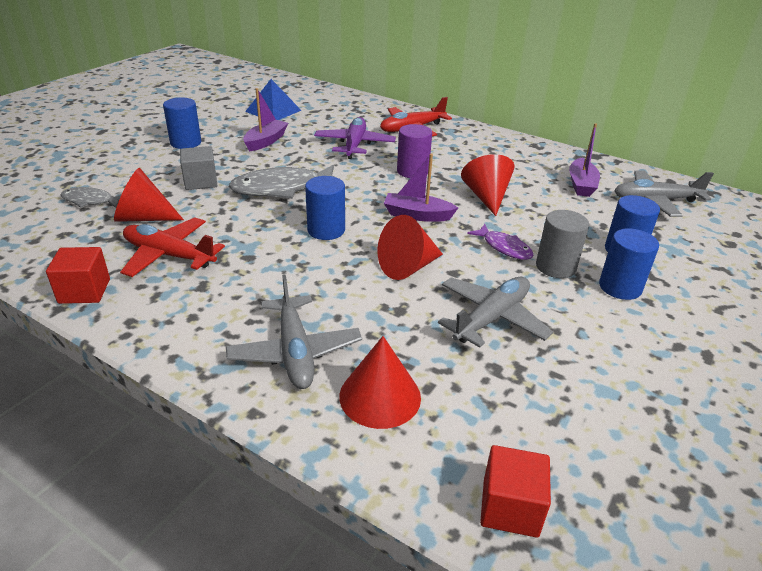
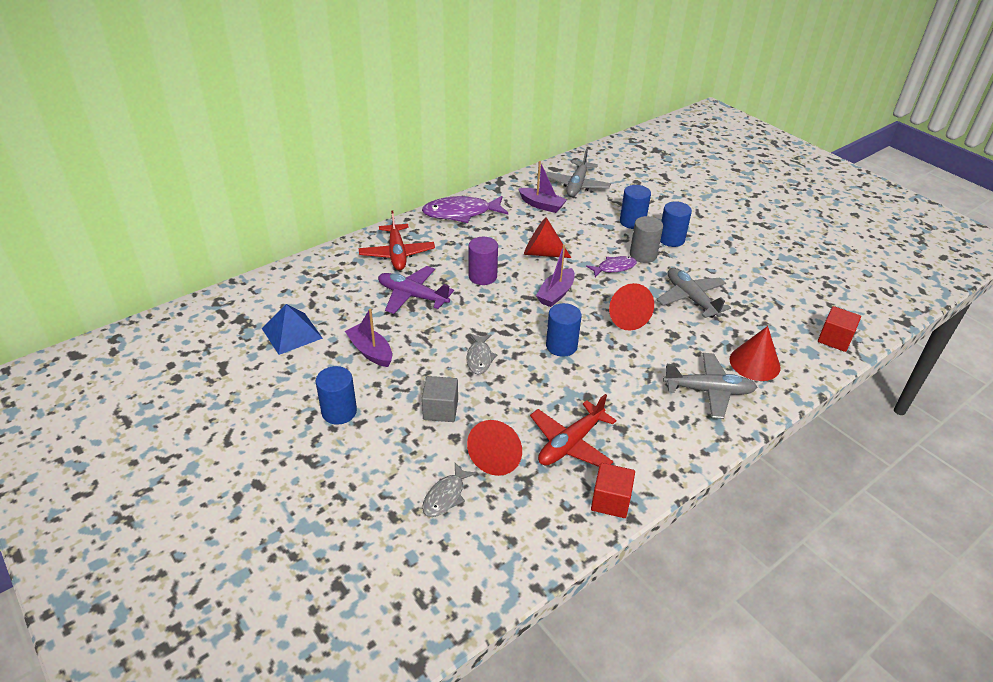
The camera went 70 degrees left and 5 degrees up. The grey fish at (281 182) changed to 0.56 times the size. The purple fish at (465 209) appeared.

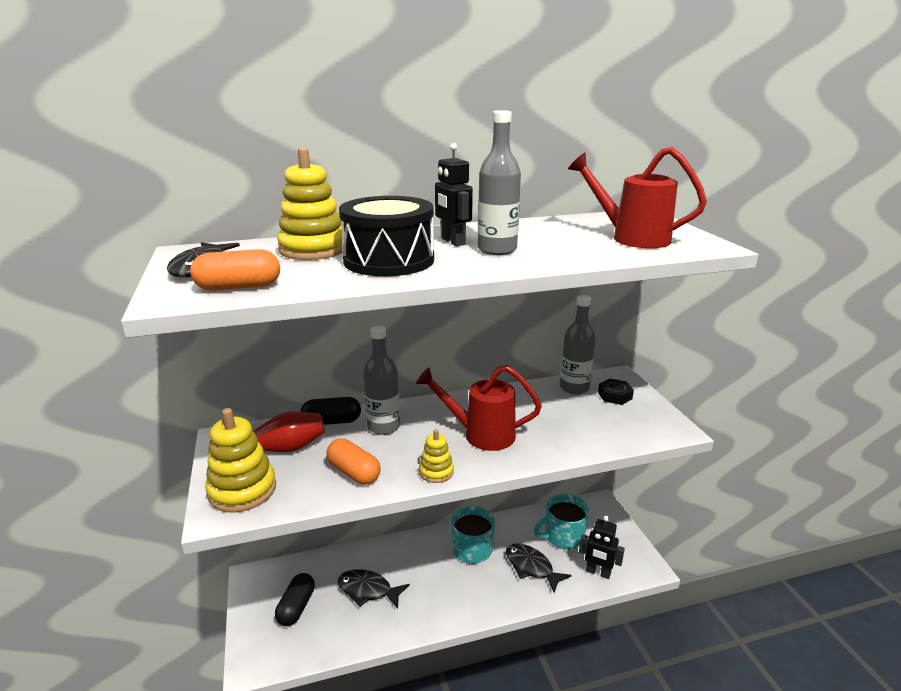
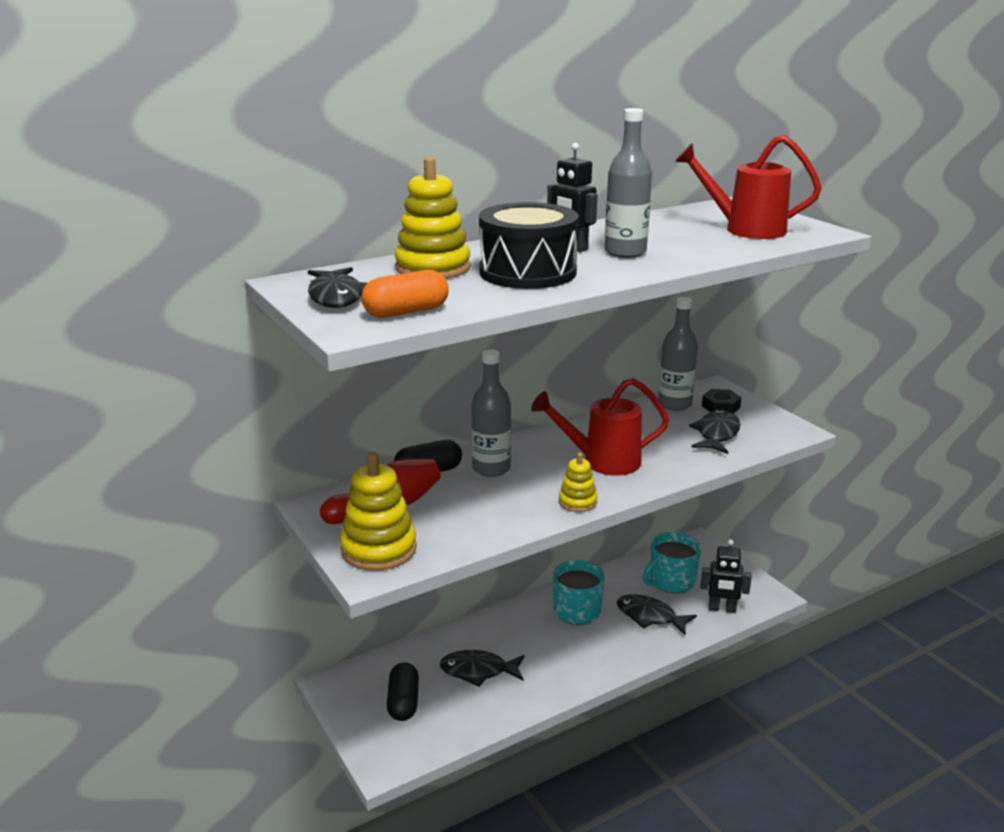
The camera went 15 degrees left and 0 degrees up. The orange capsule at (353 462) disappeared. The black fish at (715 432) appeared.

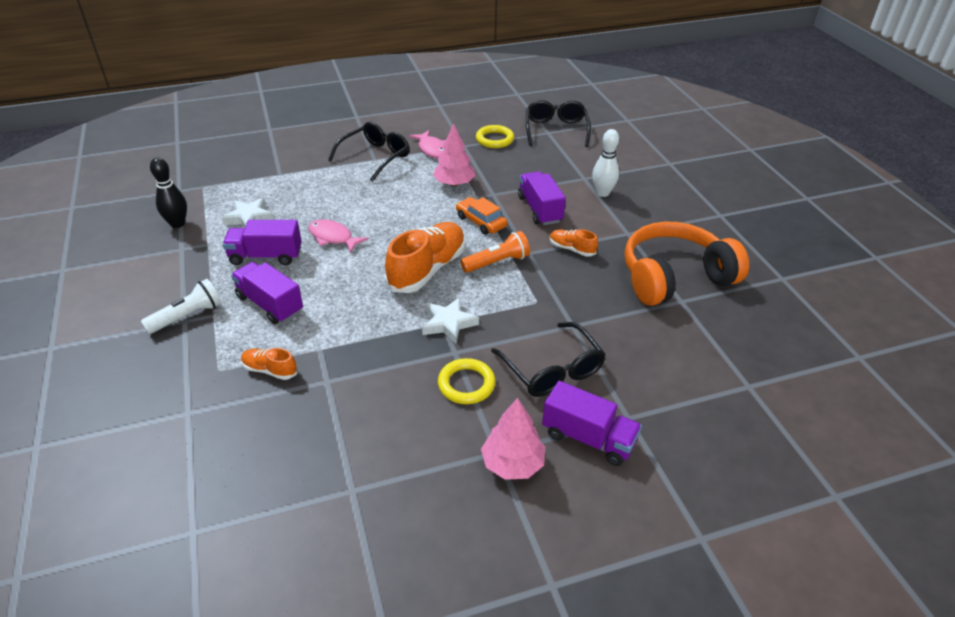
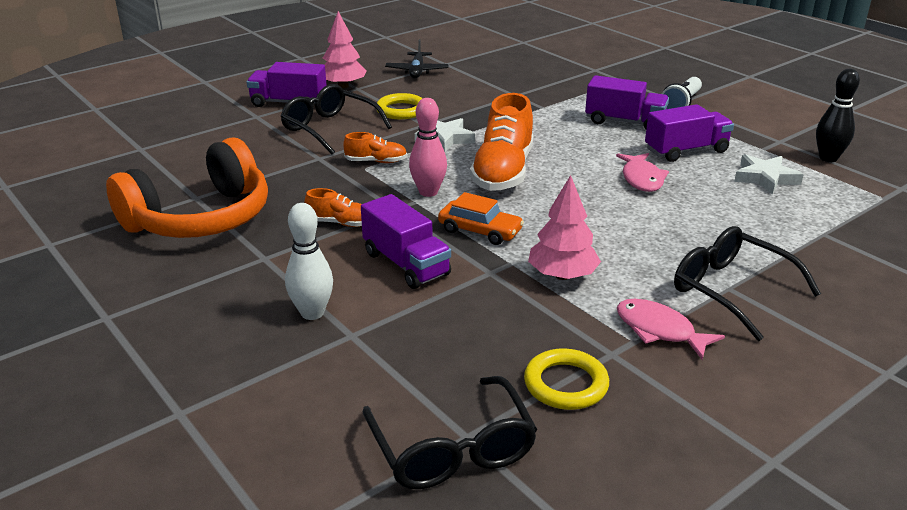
The camera went 160 degrees right and 10 degrees down. The black glasses at (369 152) turned 120 degrees clockwise. The pink fish at (338 236) turned 75 degrees clockwise. The orange flashlight at (495 252) was replaced by the pink bowling pin at (428 147). The orange shoe moved from (269 364) to (375 147). The black plane at (417 59) appeared.

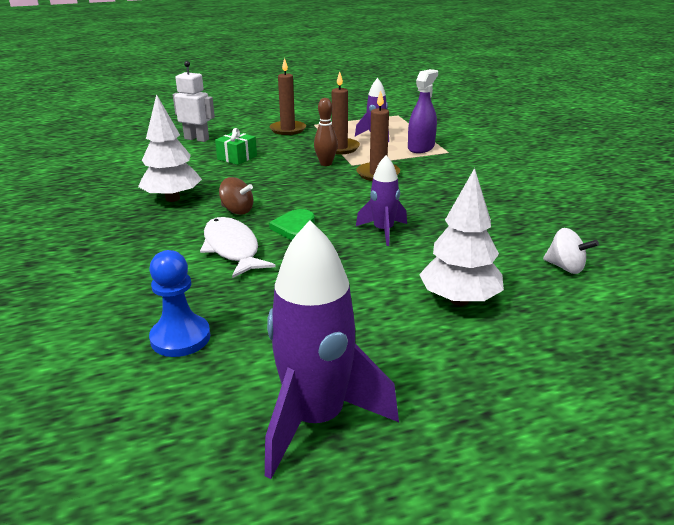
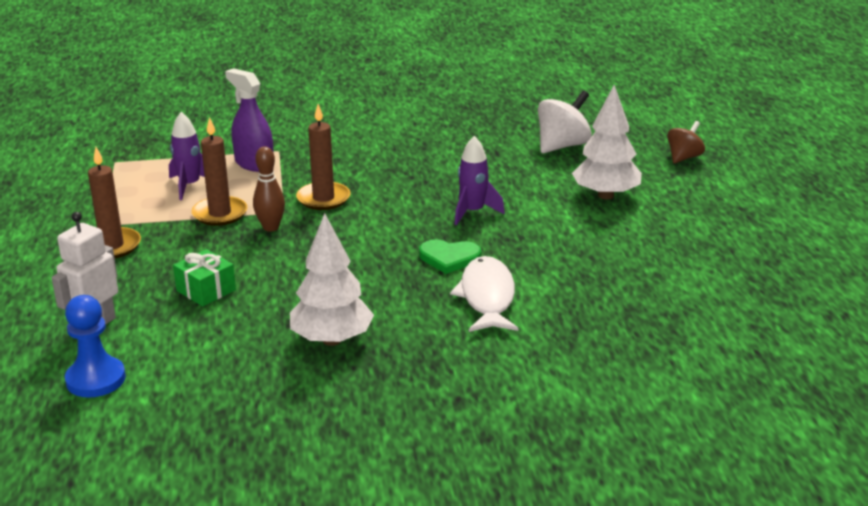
The camera went 80 degrees left and 0 degrees up. The brown spinning top moved from (236 196) to (686 142). The white fish at (238 247) turned 105 degrees clockwise. The purple rocket at (332 349) disappeared. The white spinning top at (571 251) changed to 1.55 times the size. The blue pawn moved from (179 303) to (95 346).

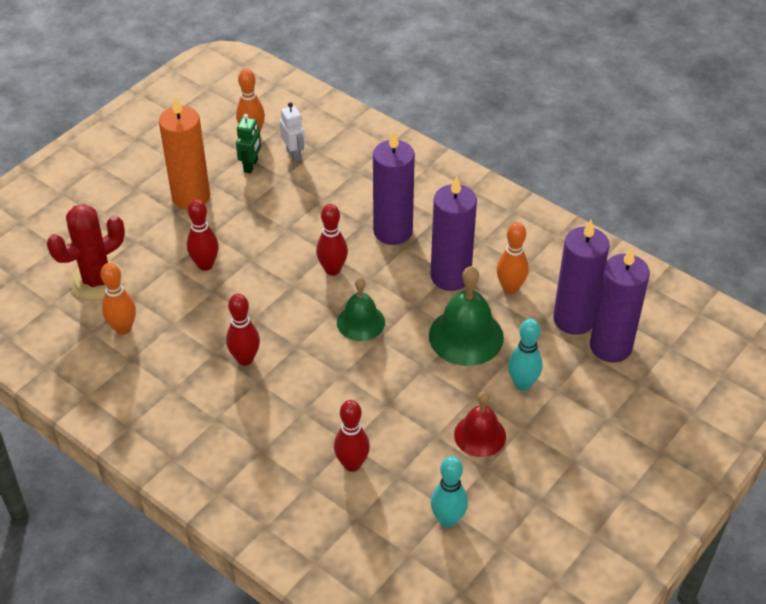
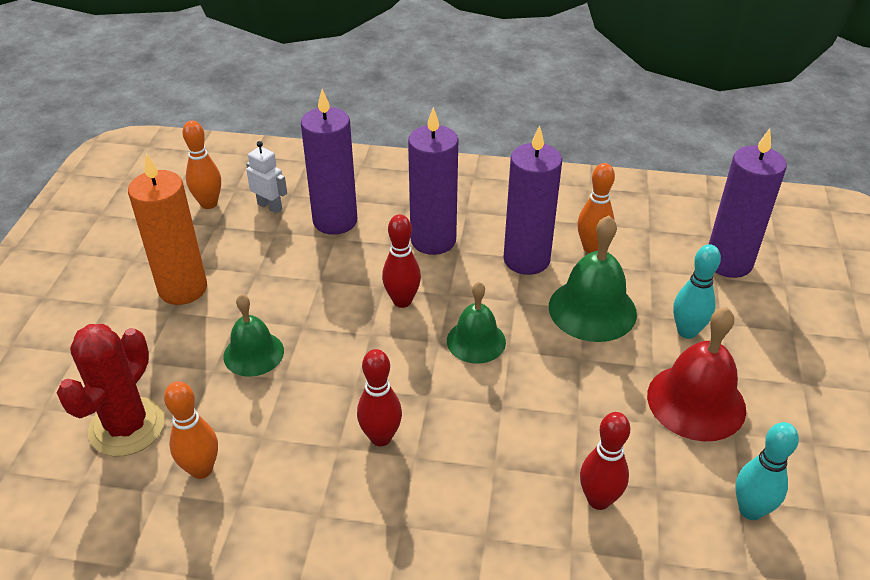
The camera went 30 degrees left and 5 degrees down. The green robot at (248 144) disappeared. The red bowling pin at (203 235) was replaced by the green bell at (253 335). The purple candle moved from (581 277) to (329 162). The red bell at (480 424) changed to 1.53 times the size.

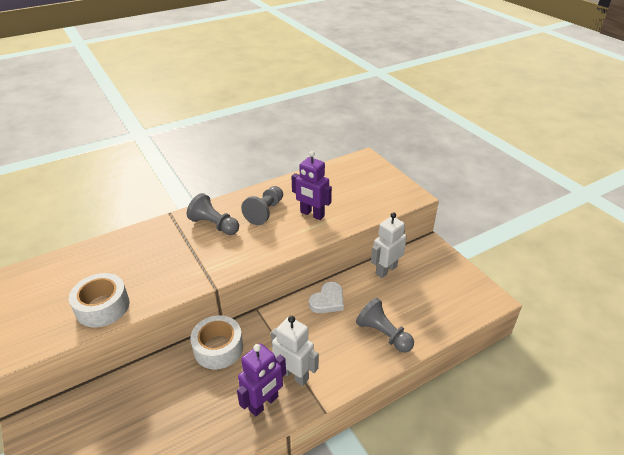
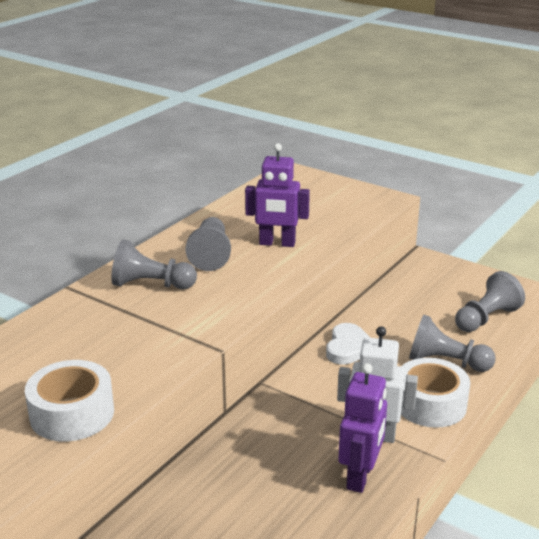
The camera went 25 degrees left and 10 degrees down. The white robot at (389 245) disappeared. The white tape moved from (216 342) to (435 393). The grey pawn at (490 301) appeared.

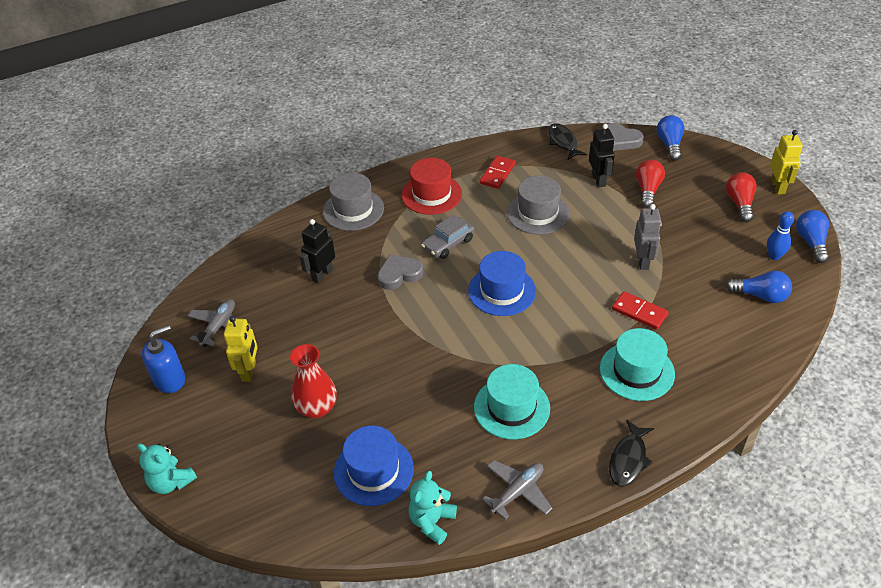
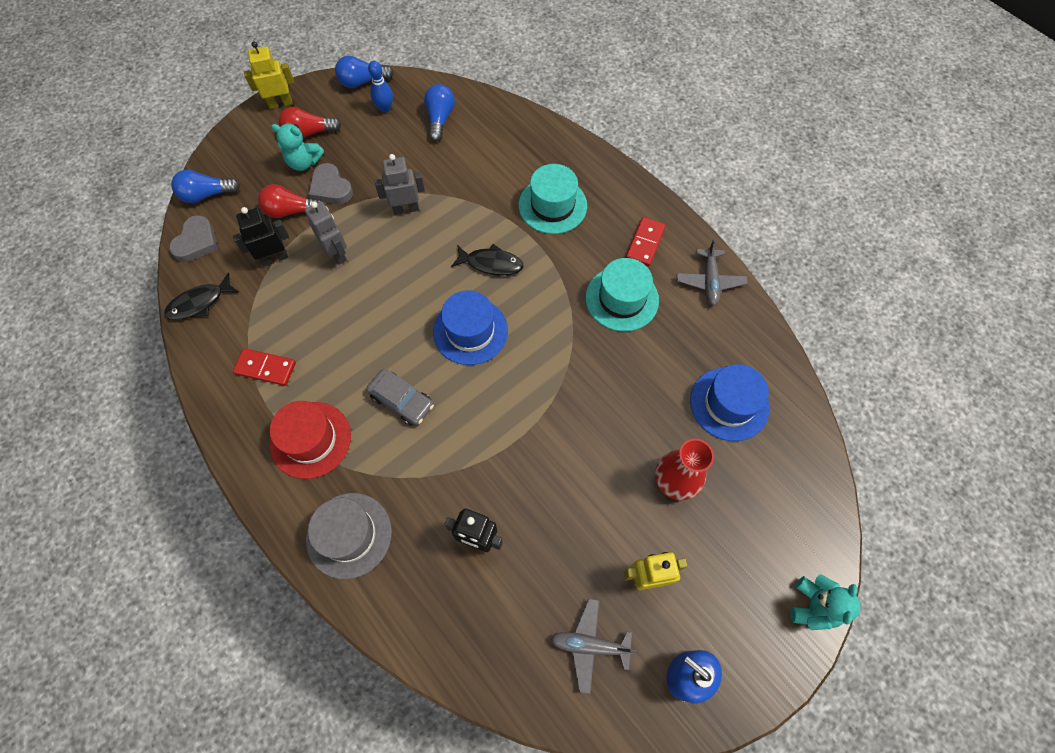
The camera went 105 degrees left and 20 degrees up. The grey hat at (538 205) disappeared. The grey heart moved from (400 272) to (330 183). The red domino moved from (640 310) to (646 242). The black fish moved from (631 453) to (487 260). The grey plane at (517 490) turned 120 degrees counterclockwise. The turquoise teddy bear moved from (433 508) to (297 147). The grey robot at (326 233) appeared.

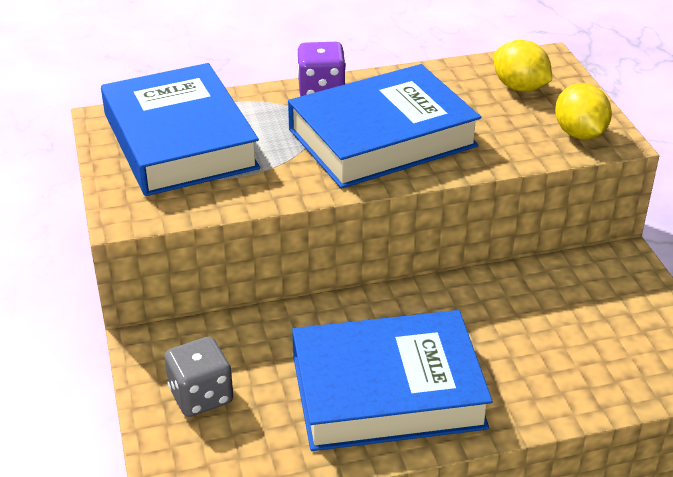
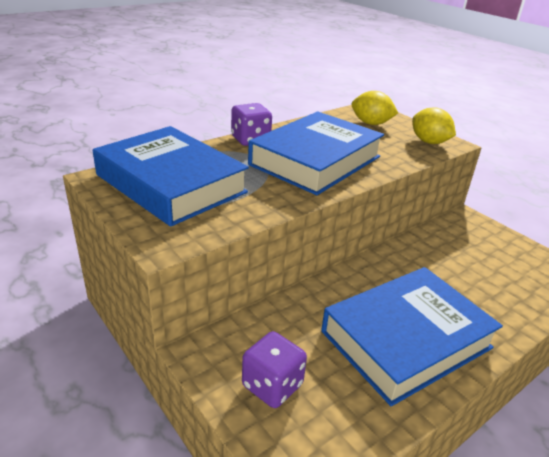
The camera went 25 degrees left and 5 degrees down. The grey dice at (199 377) became the purple dice at (274 369).

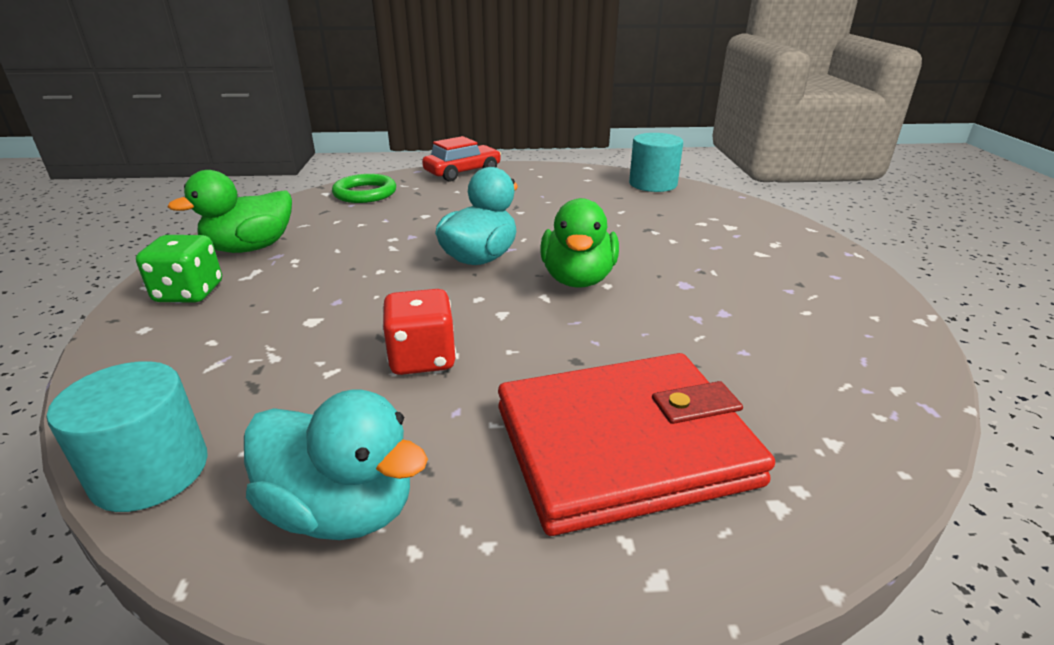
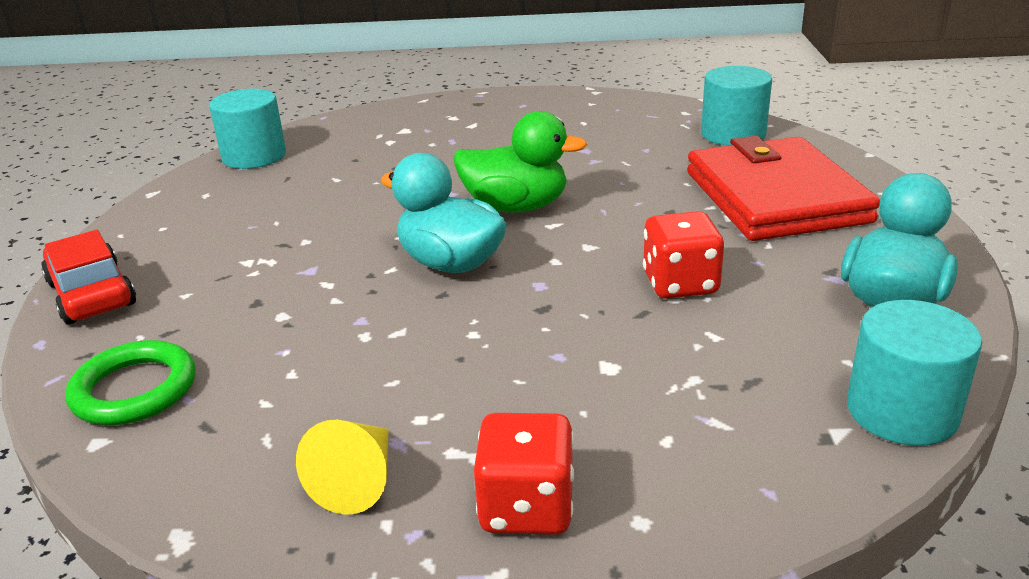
The camera went 85 degrees left and 0 degrees up. The green duck at (230 211) was replaced by the yellow cone at (342 467). The green dice at (179 268) became the red dice at (524 474). The turquoise cylinder at (736 106) appeared.

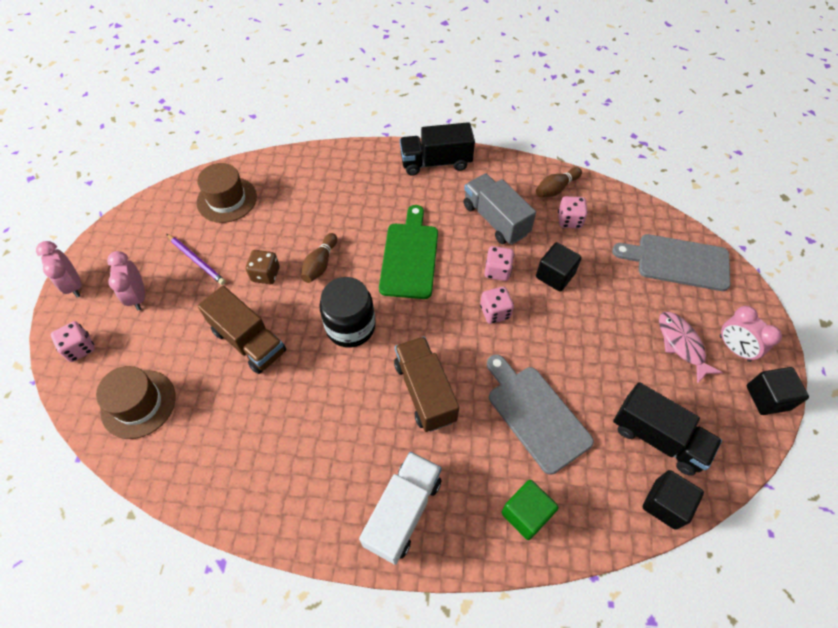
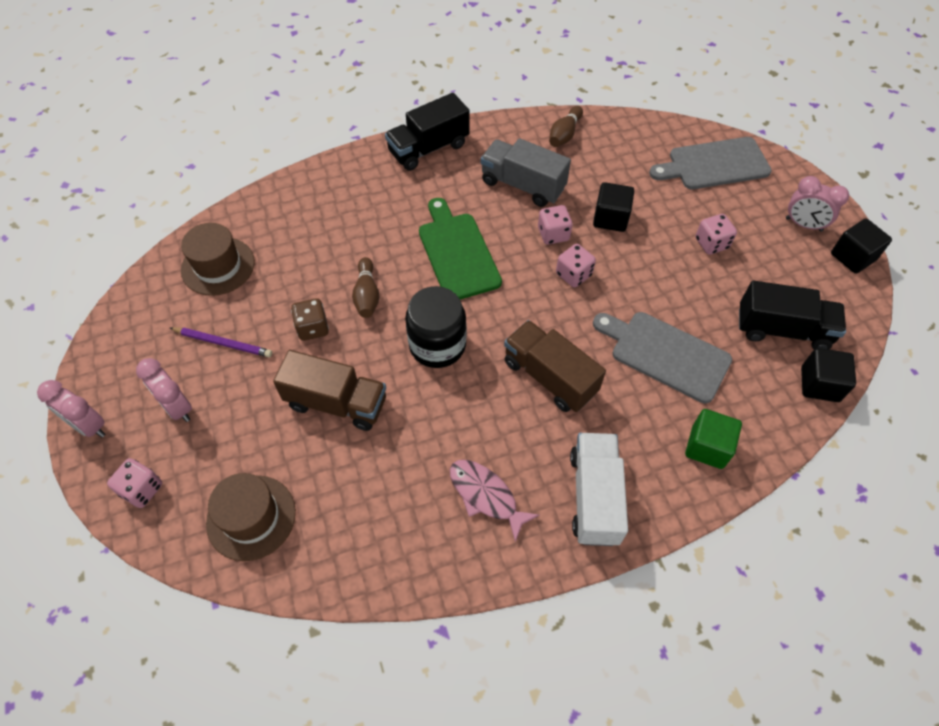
The camera went 25 degrees left and 0 degrees up. The pink dice moved from (573 212) to (716 234). The pink fish moved from (691 348) to (495 501).

